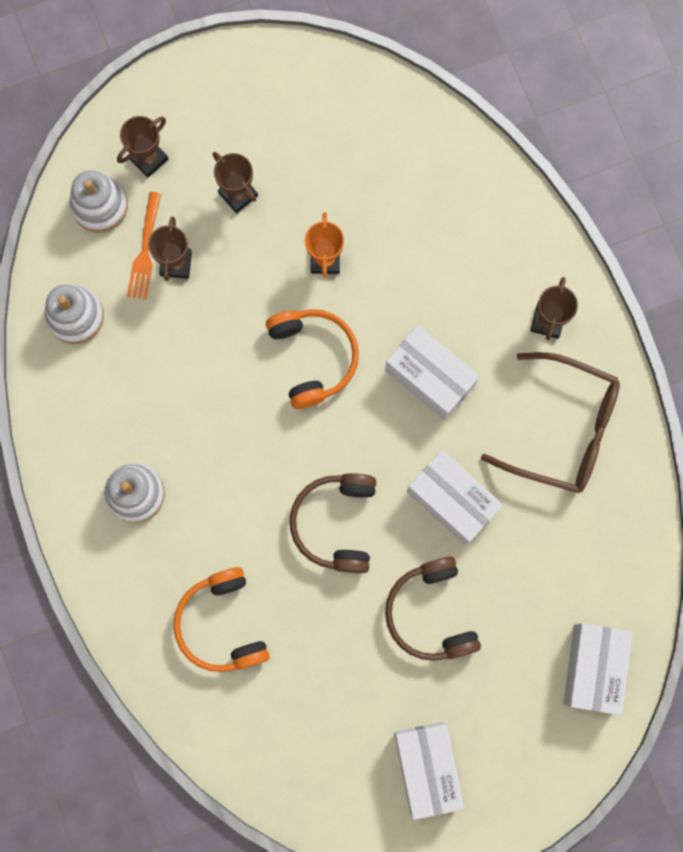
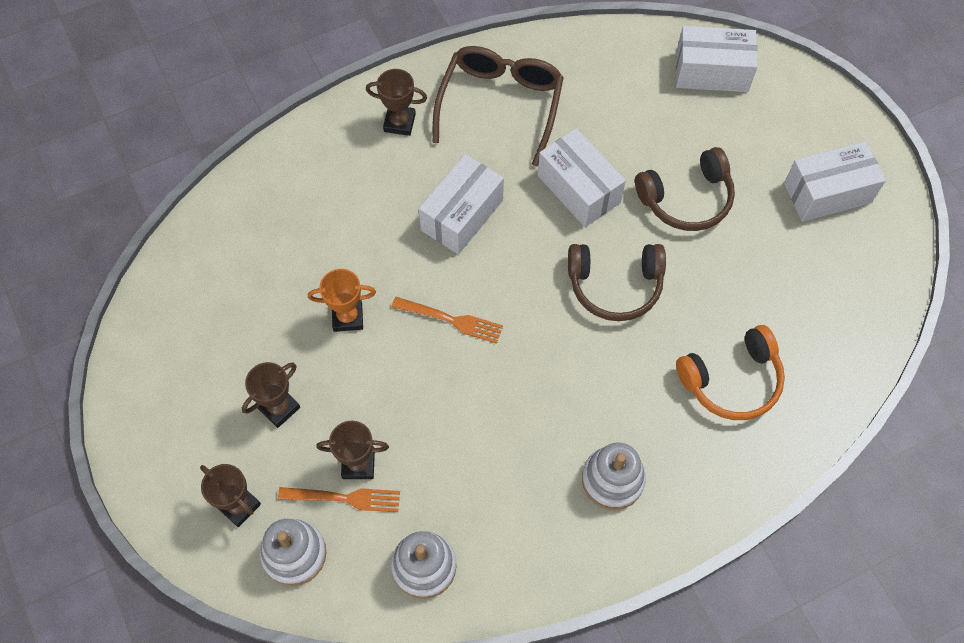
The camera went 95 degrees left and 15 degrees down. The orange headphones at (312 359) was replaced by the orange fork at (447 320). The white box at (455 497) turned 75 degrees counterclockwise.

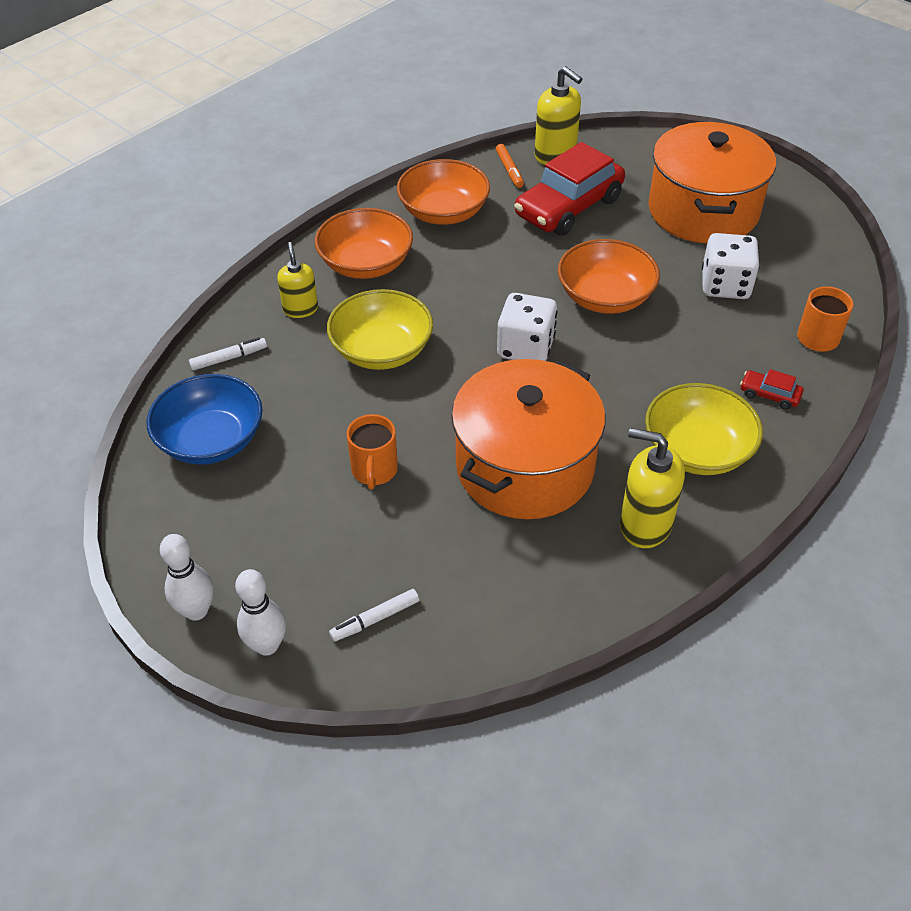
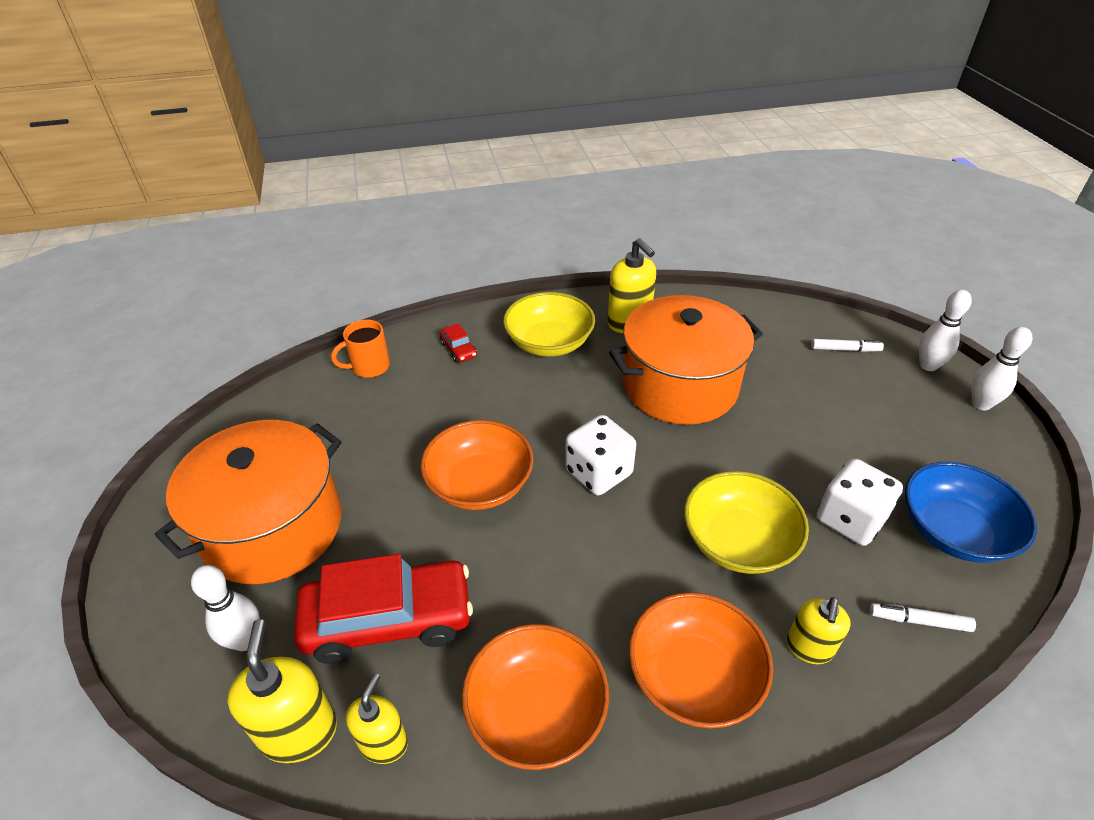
The camera went 145 degrees left and 5 degrees down. The orange marker at (510 166) was replaced by the yellow soap dispenser at (377 718). The white dice moved from (731 266) to (860 502). The orange mug at (372 452) disappeared. The white bowling pin at (225 608) appeared.

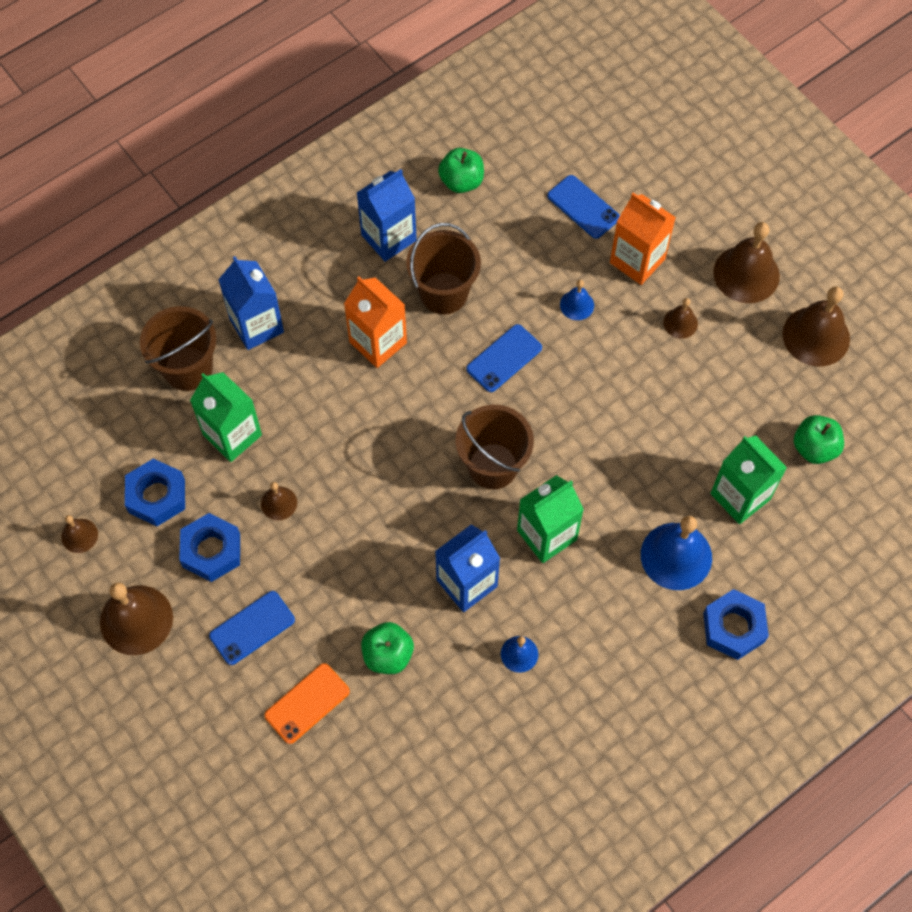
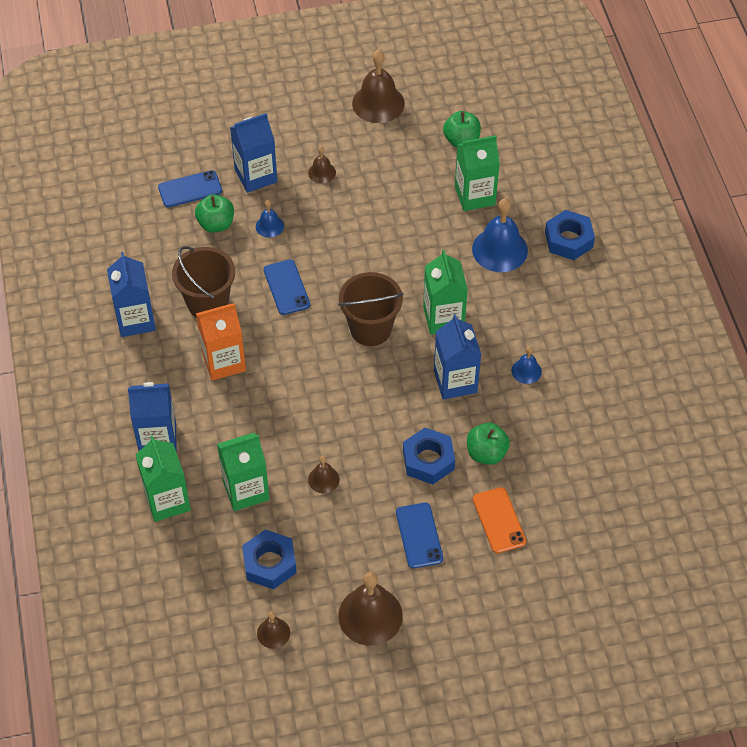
The camera went 65 degrees left and 10 degrees down. The green apple moved from (461 170) to (214 213). The orange carton at (643 239) became the blue carton at (253 153). The brown bell at (746 262) disappeared. The brown bucket at (178 348) was replaced by the green carton at (163 479). The blue nut moved from (209 547) to (429 456).

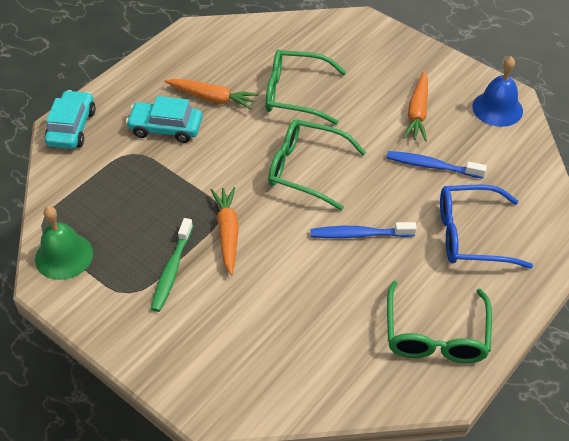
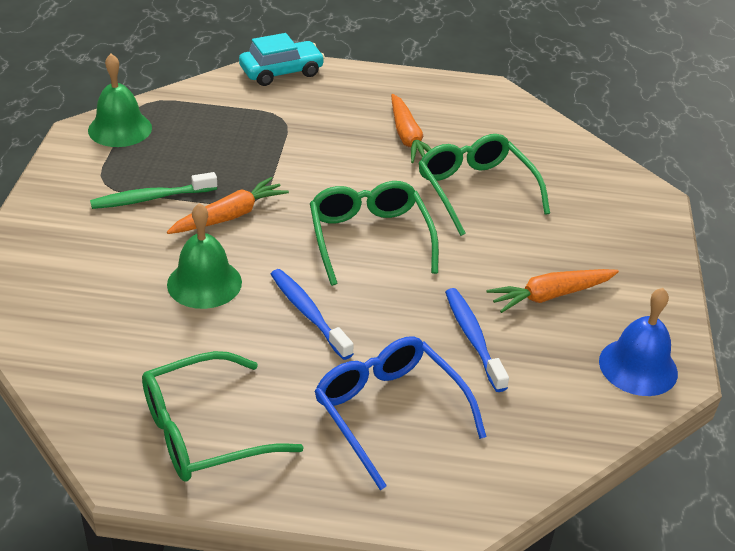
The camera went 55 degrees right and 10 degrees down. The turquoise car at (164 119) disappeared. The green bell at (204 256) appeared.

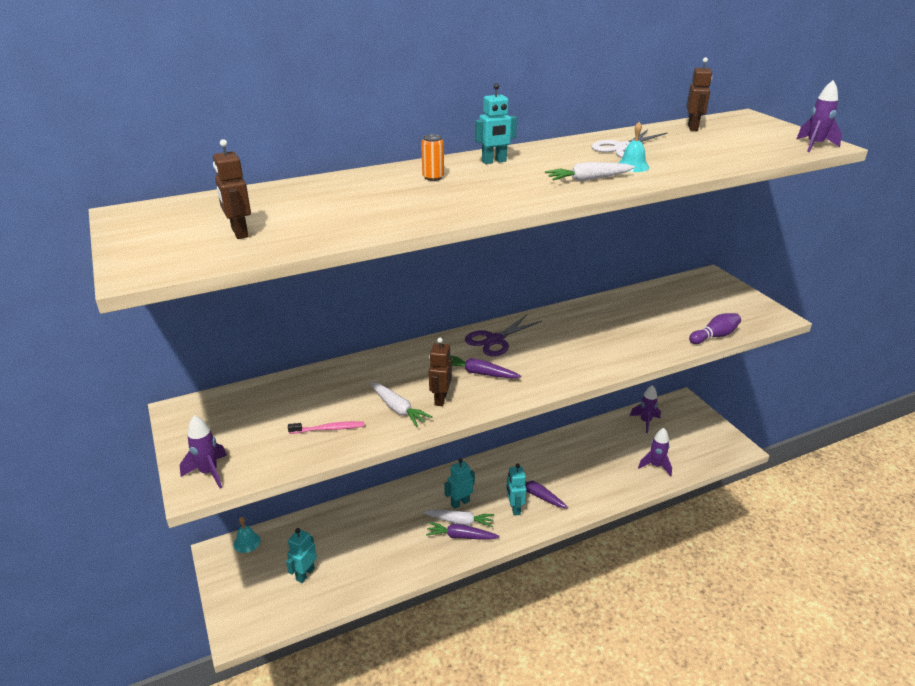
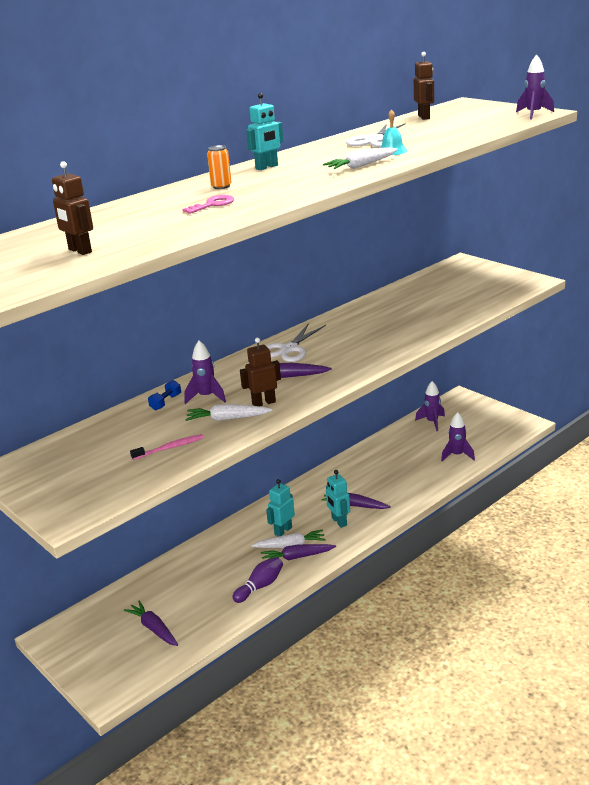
The camera went 15 degrees left and 5 degrees down. The purple bowling pin moved from (715 328) to (257 580). The purple scissors at (503 335) became the white scissors at (296 342). The brown robot at (440 372) turned 75 degrees clockwise. The white carrot at (401 404) turned 150 degrees clockwise. The purple rocket moved from (203 451) to (205 372). The turquoise bell at (247 535) disappeared. The turquoise robot at (301 555) was replaced by the purple carrot at (151 623). The pink key at (208 204) appeared. The blue dumbbell at (164 395) appeared.

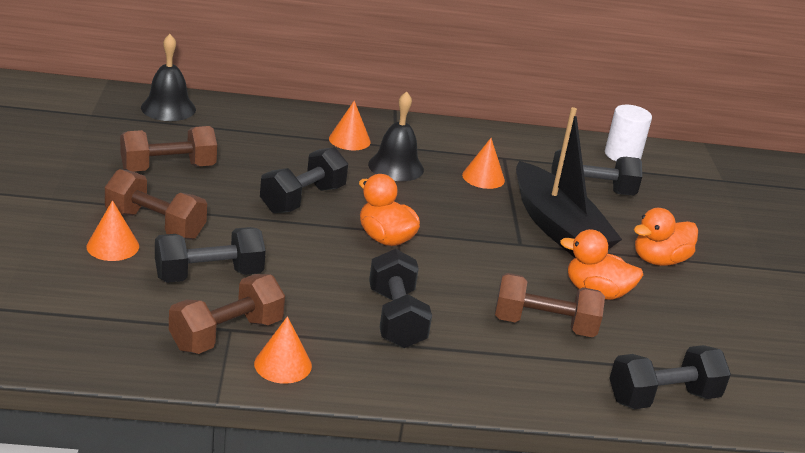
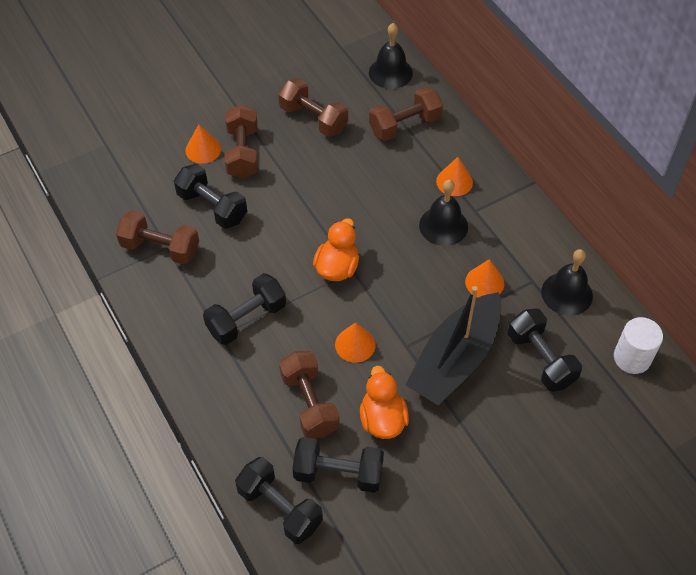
The camera went 65 degrees right and 25 degrees up. The black dumbbell moved from (304 180) to (338 465). The orange duck at (666 237) disappeared. The orange cone moved from (283 350) to (355 342). The brown dumbbell at (406 114) appeared. The black bell at (567 282) appeared.

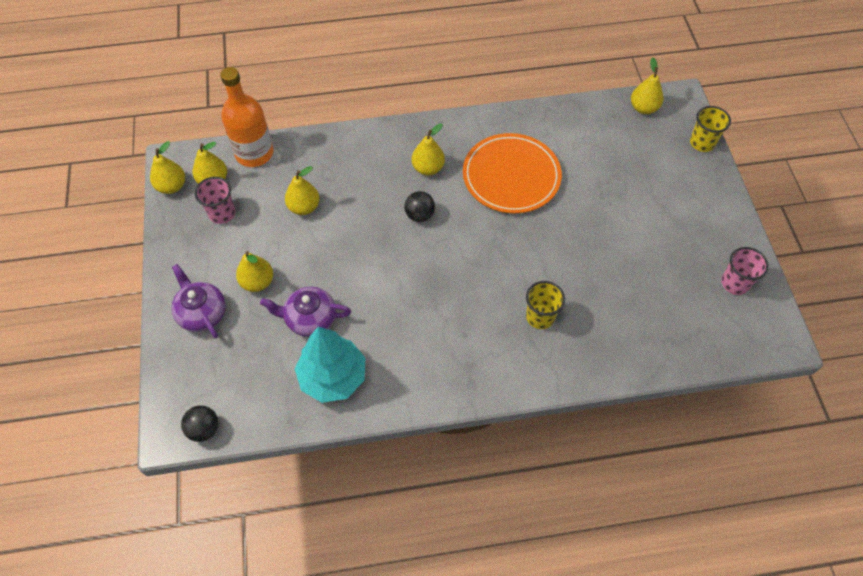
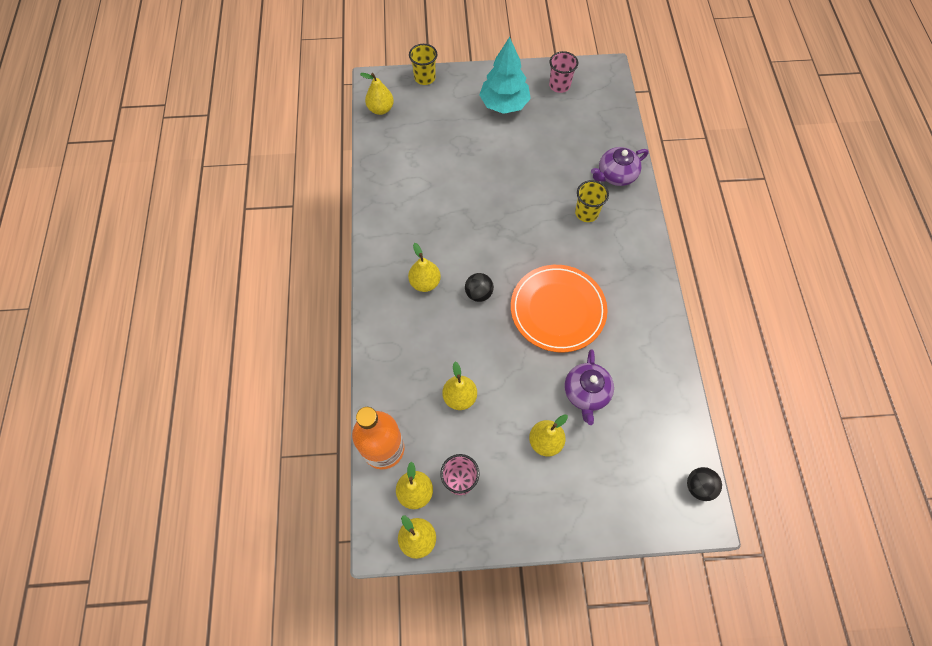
The camera went 85 degrees left and 5 degrees up. The orange plate moved from (512 173) to (559 308). The purple teapot moved from (198 301) to (619 166). The turquoise tree moved from (330 365) to (505 75).

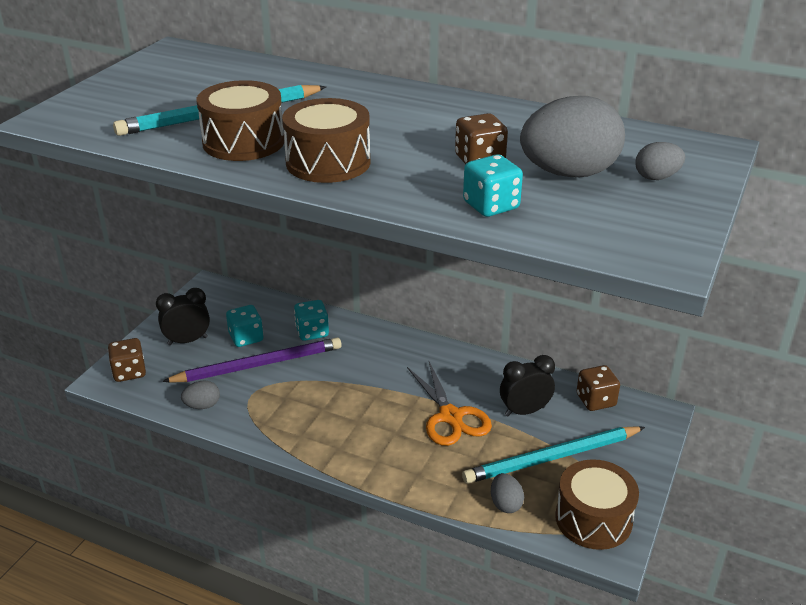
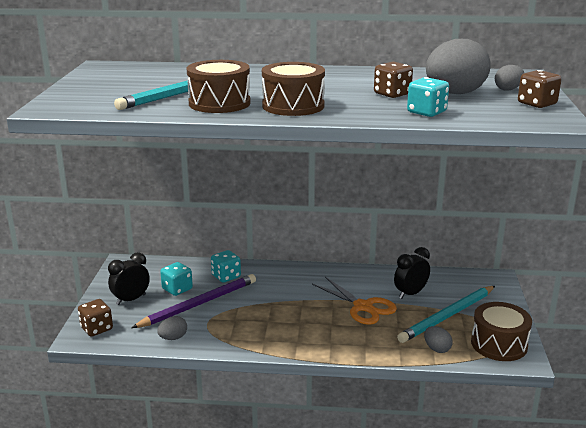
The camera went 20 degrees left and 10 degrees down. The brown dice moved from (598 388) to (540 89).

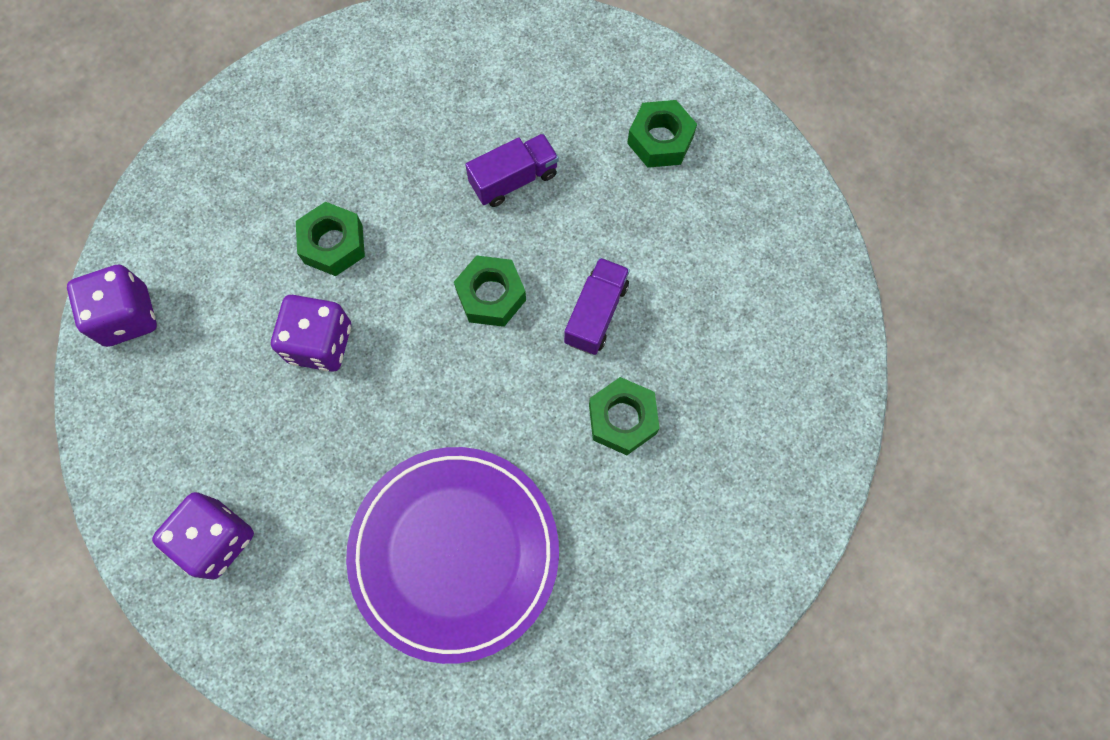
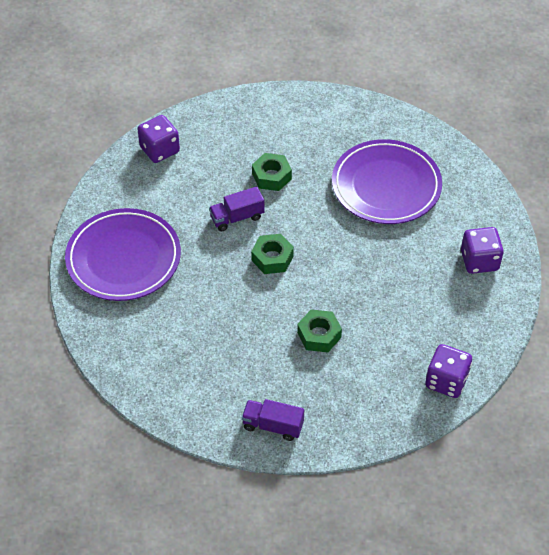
The camera went 135 degrees left and 20 degrees down. The green nut at (662 134) was replaced by the purple plate at (123 254). The purple truck moved from (512 170) to (273 420). The purple dice moved from (311 333) to (158 139).

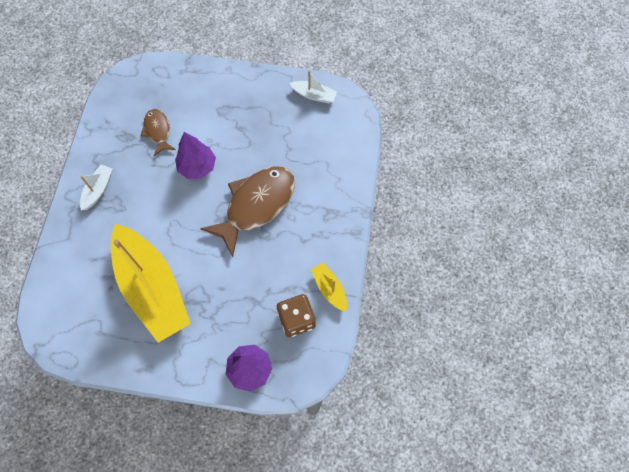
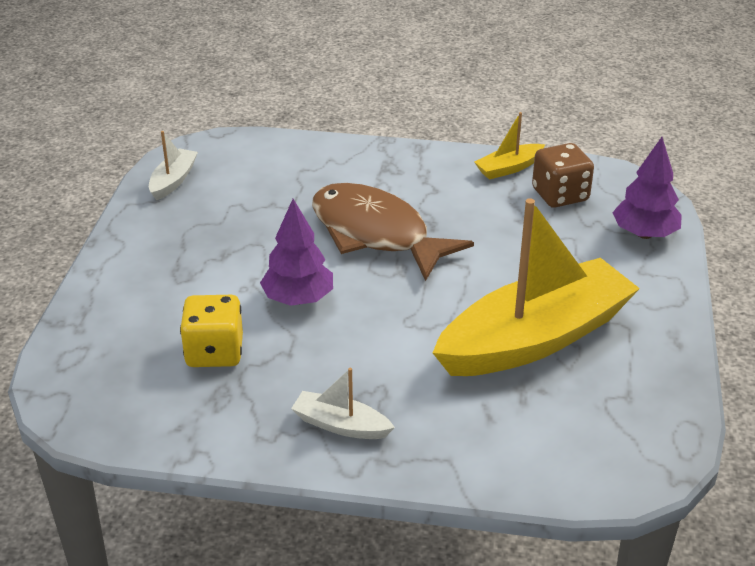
The camera went 90 degrees left and 30 degrees down. The brown fish at (158 132) was replaced by the yellow dice at (211 331).

